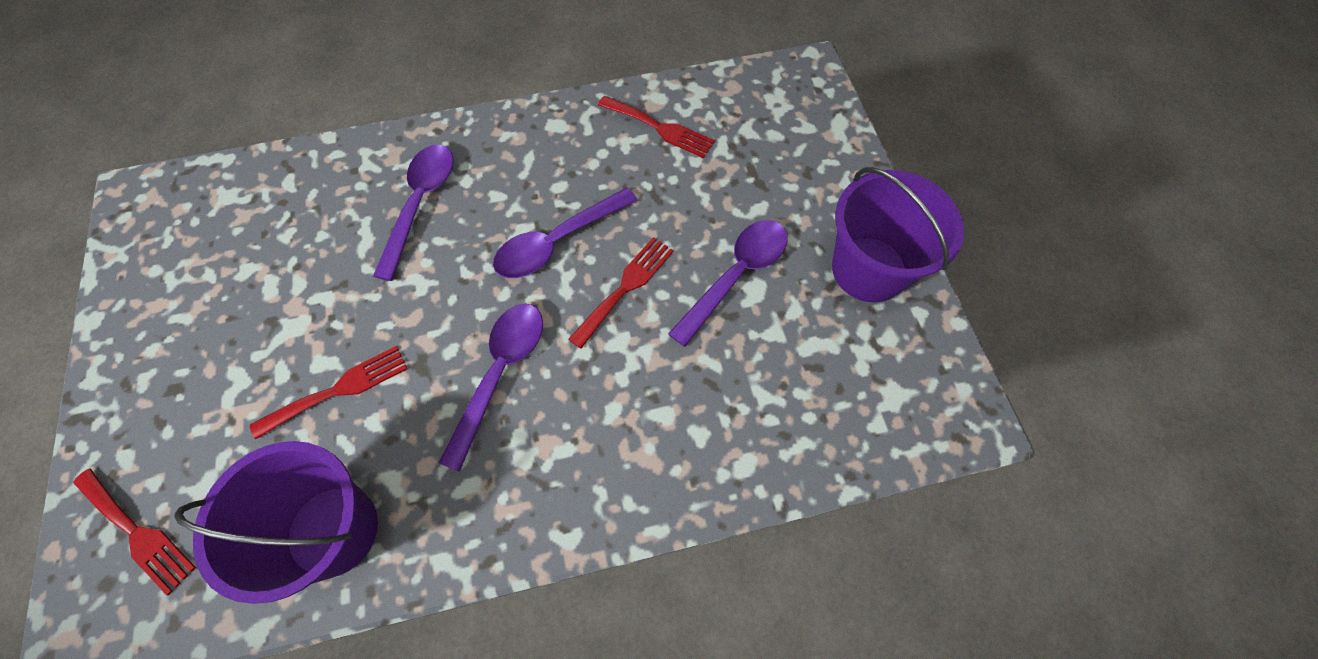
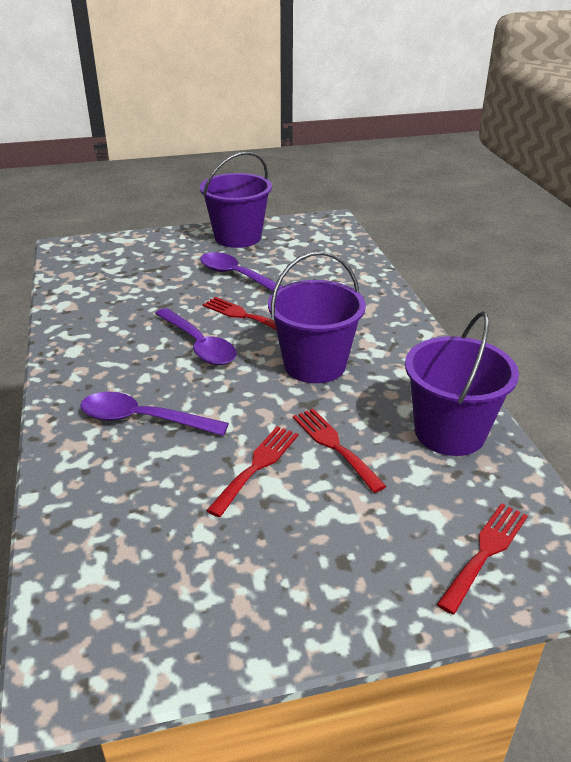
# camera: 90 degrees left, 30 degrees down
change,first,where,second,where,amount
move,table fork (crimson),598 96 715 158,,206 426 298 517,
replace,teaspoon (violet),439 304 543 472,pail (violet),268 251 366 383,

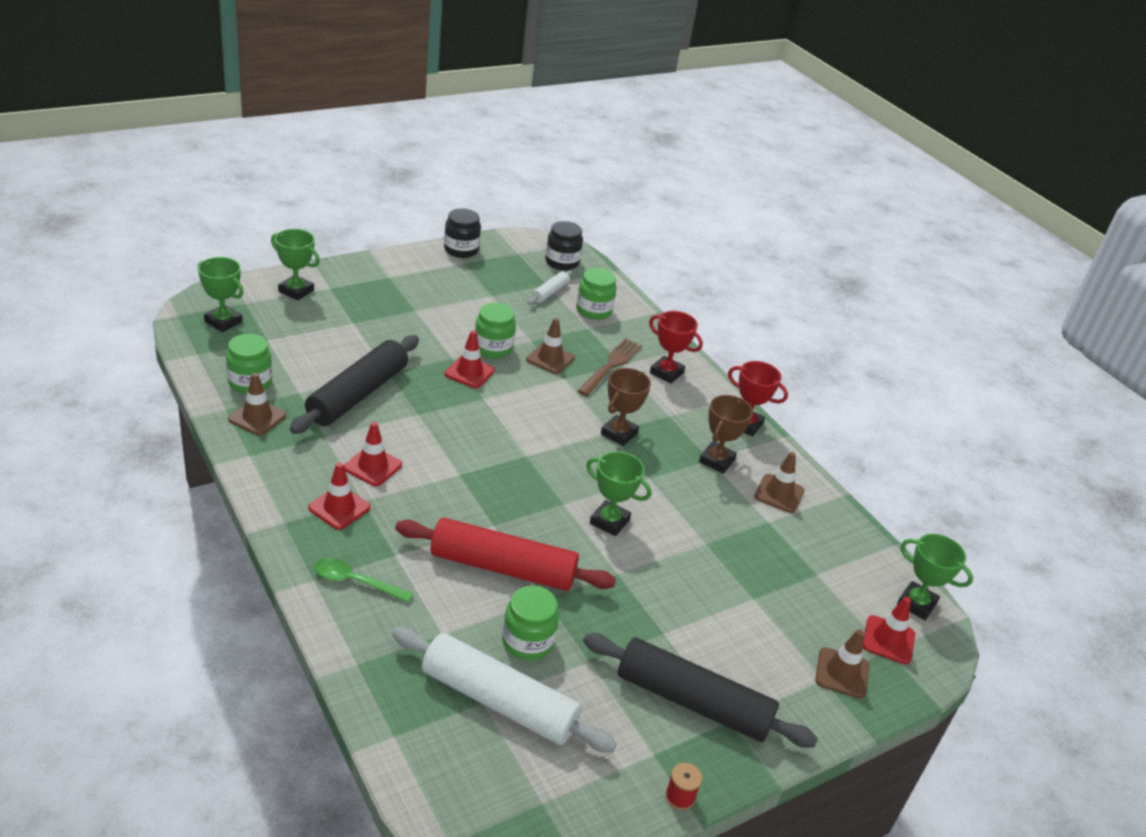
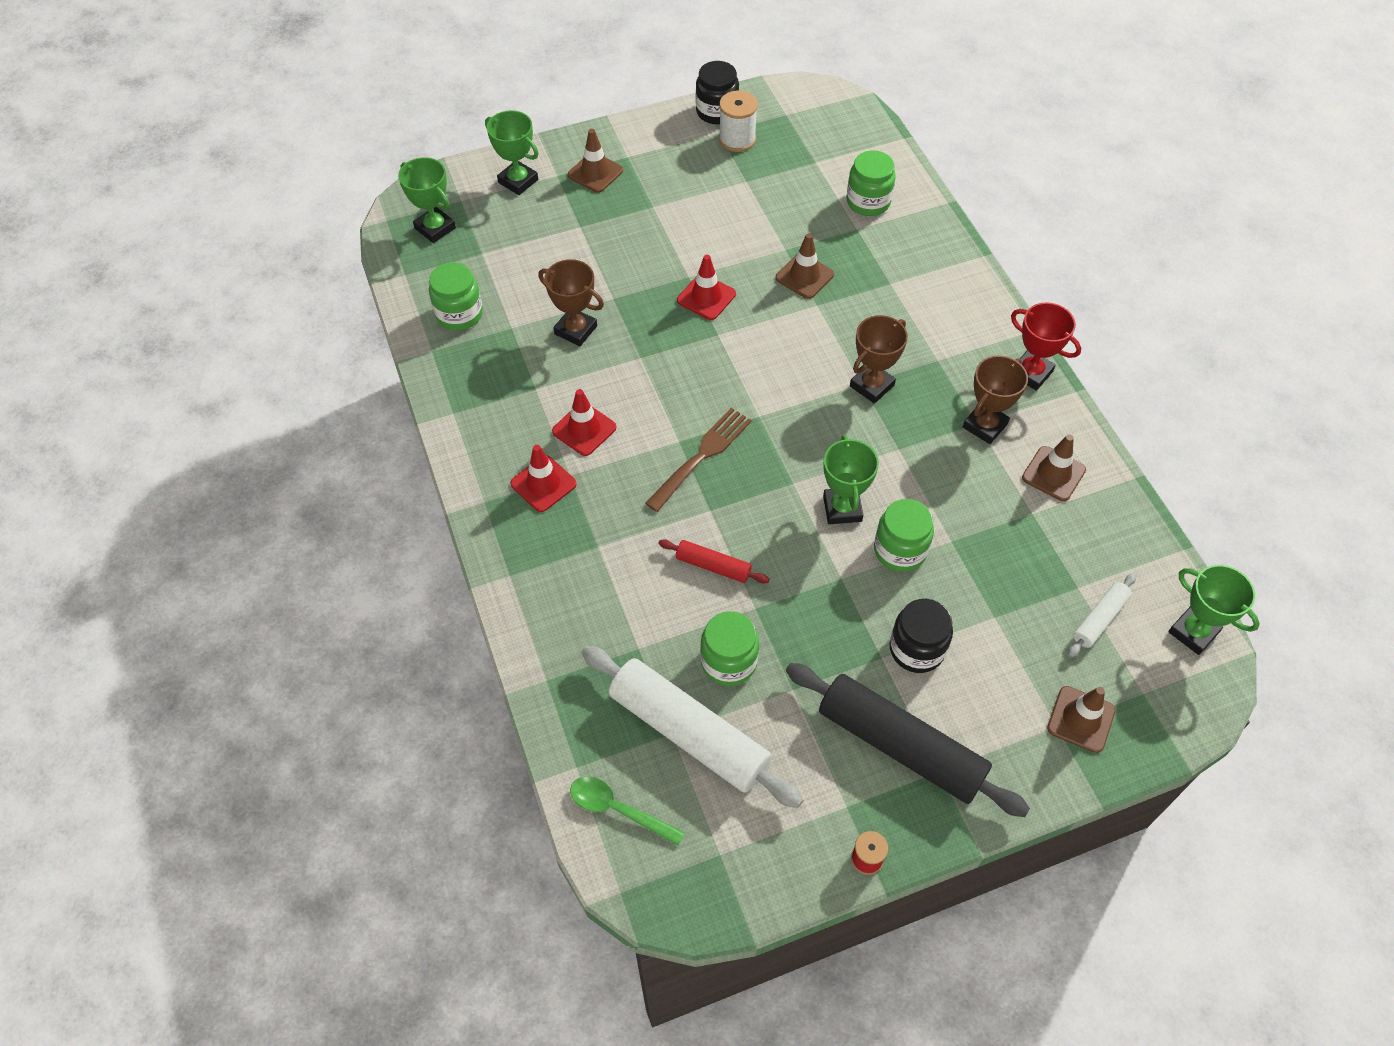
# camera: 15 degrees right, 20 degrees up
change,first,where,second,where,amount
move,jam jar (jet-black),545 221 583 270,,889 599 953 673,
move,dough roller (snow-white),528 270 573 304,,1068 573 1136 658,
move,jam jar (emerald),475 303 516 358,,874 499 934 572,
delete,award cup (crimson),649 311 703 384,,,
replace,dough roller (jet-black),290 335 419 434,award cup (russet),538 259 604 346,
move,table fork (russet),577 338 642 396,,645 408 752 512,
move,safety cone (russet),228 373 286 436,,568 129 623 193,
rotate,award cup (emerald),586 451 651 536,,823 435 879 524,45 degrees clockwise
resize,dough roller (crimson),395 518 616 591,,658 539 769 583,x0.47
move,teaspoon (emerald),314 558 413 602,,570 776 685 846,
delete,safety cone (crimson),863 597 915 664,,,
insert,,,bobbin (snow-white),719 91 758 152,

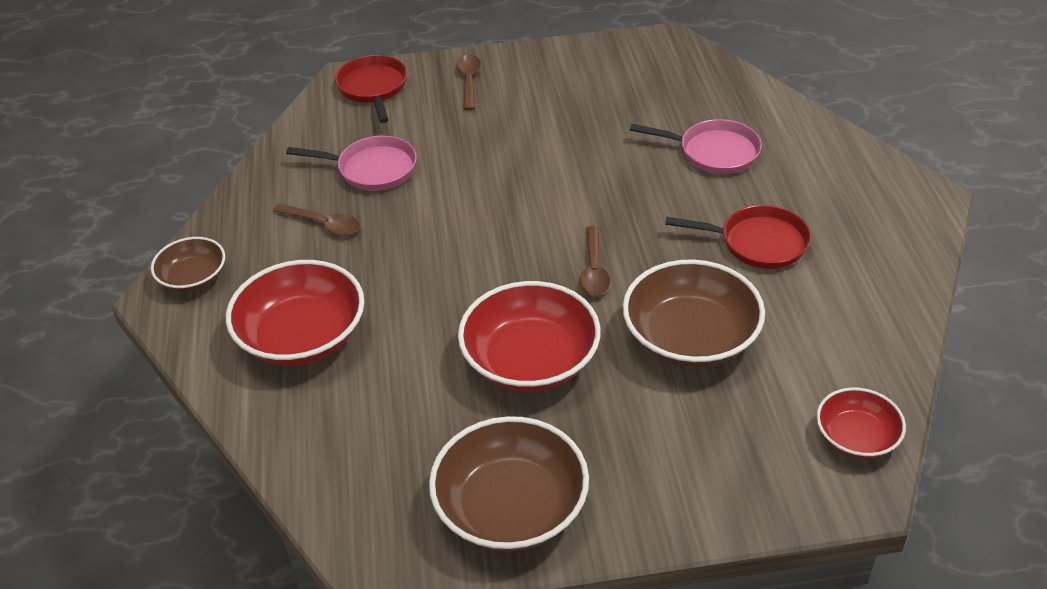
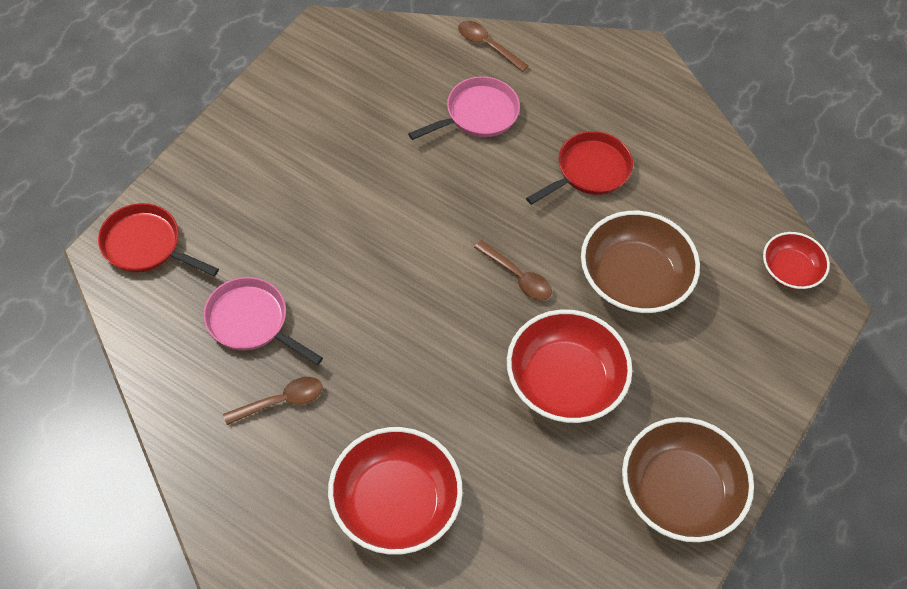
# camera: 55 degrees left, 15 degrees up
change,first,where,second,where,amount
move,teaspoon (russet),456 55 481 110,,458 21 529 72,
rotate,skillet (pink),286 136 417 191,,203 277 323 365,105 degrees counterclockwise
delete,bowl (russet),151 237 225 292,,,

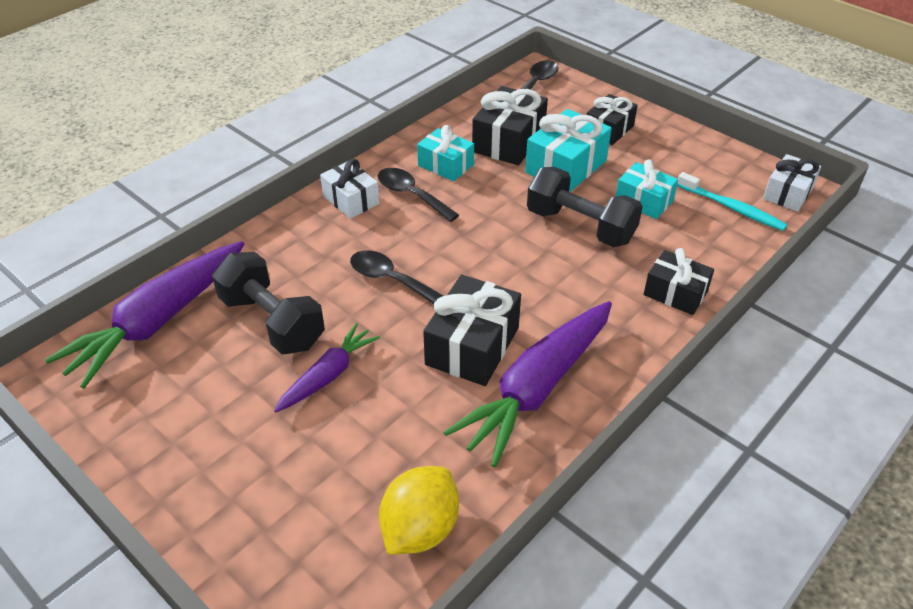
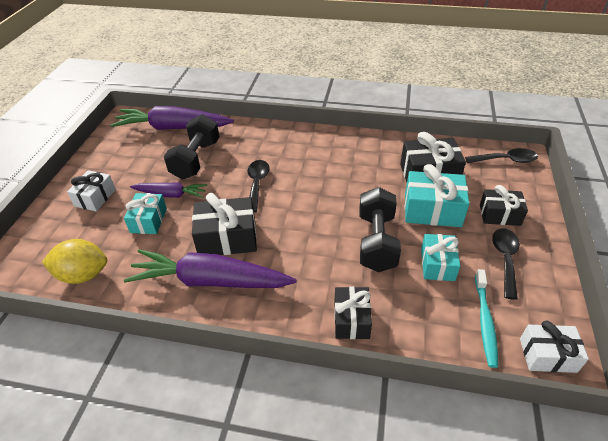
# camera: 60 degrees right, 0 degrees up
change,first,where,second,where,amount
move,wrapped gift (aqua),417 125 474 181,,124 193 167 234,
move,wrapped gift (snow-white),320 159 379 219,,67 170 116 212,
move,teaspoon (jet-black),378 168 459 222,,492 228 520 300,

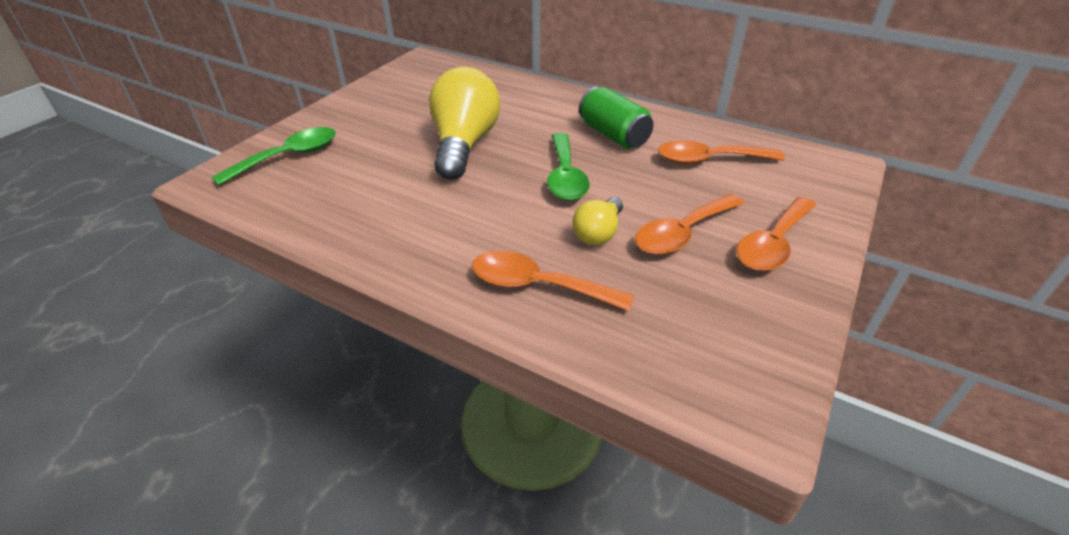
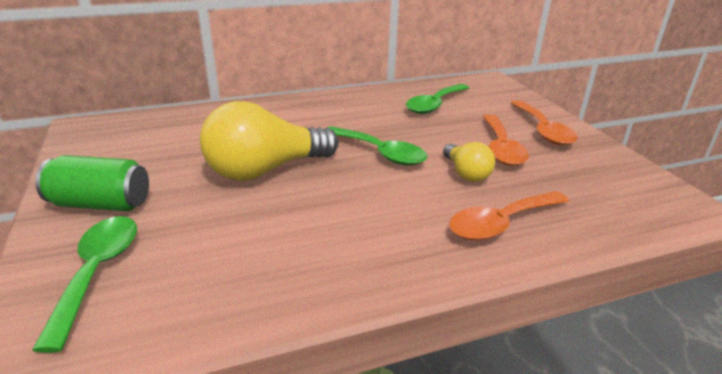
# camera: 50 degrees left, 10 degrees down
change,first,where,second,where,amount
rotate,lightbulb (golden),429 67 500 180,,200 101 338 181,75 degrees counterclockwise
move,can (emerald),579 87 654 149,,35 155 149 211,
recolor,teaspoon (orange-coloured),658 140 785 164,teaspoon (emerald),406 84 469 114,

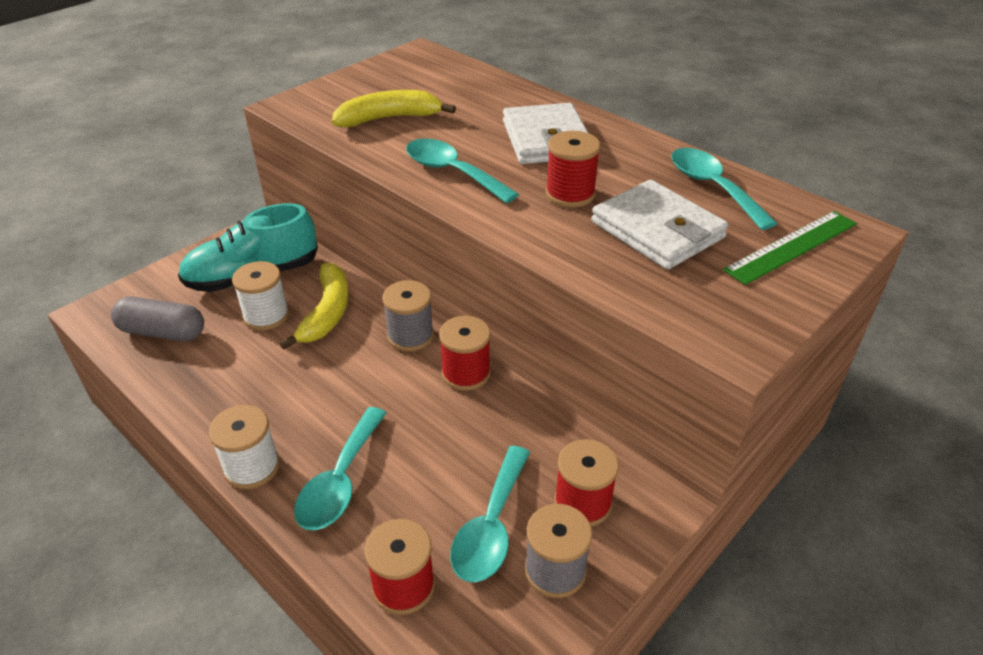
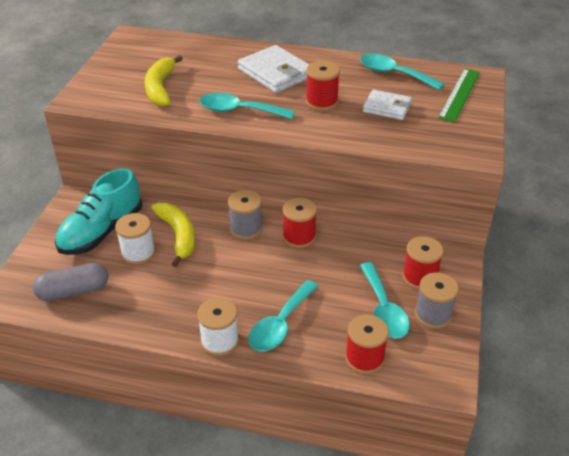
# camera: 30 degrees left, 0 degrees up
change,first,where,second,where,amount
rotate,toy banana (golden),332 90 456 127,,145 55 183 107,45 degrees counterclockwise
resize,card wallet (snow-white),591 180 728 270,,363 89 412 120,x0.64
rotate,teaspoon (aqua),294 407 386 530,,249 280 318 351,45 degrees clockwise

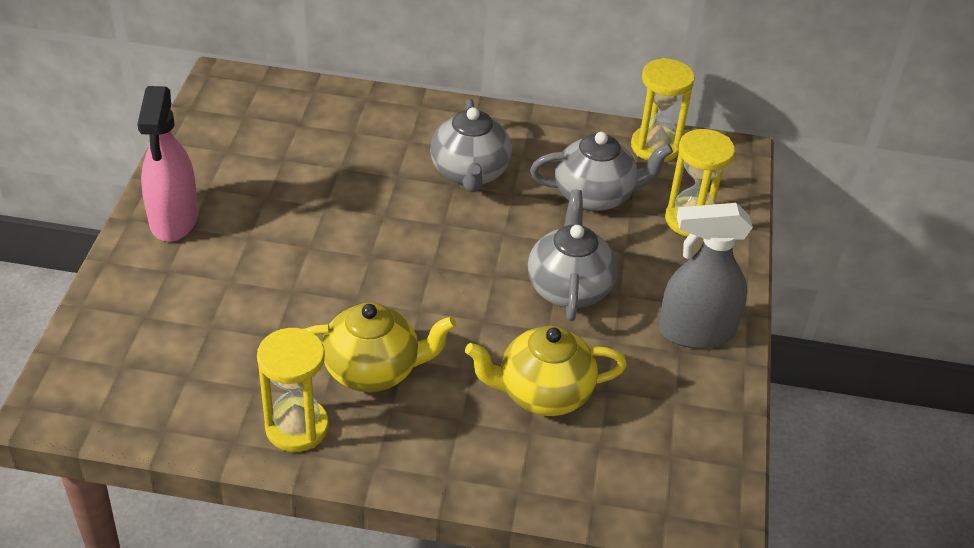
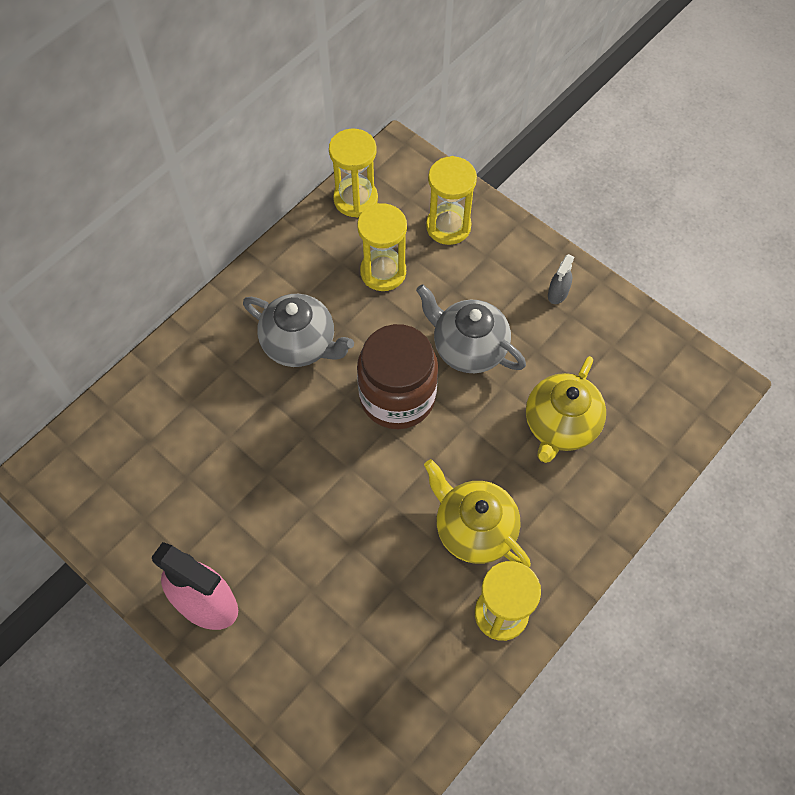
# camera: 55 degrees left, 20 degrees up
change,first,where,second,where,amount
replace,china teapot (grey),530 132 673 211,hourglass (golden),357 203 407 291,
resize,sprayer (grey),659 203 753 349,,548 254 574 304,x0.46
rotate,china teapot (golden),305 302 456 392,,424 459 531 567,75 degrees counterclockwise
insert,,,jam jar (russet),357 324 438 429,

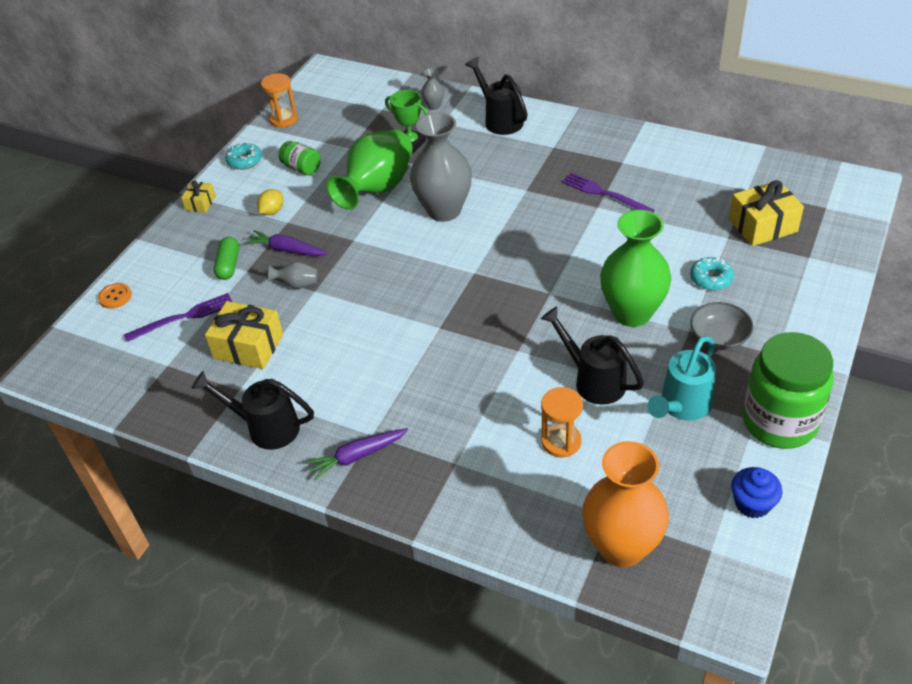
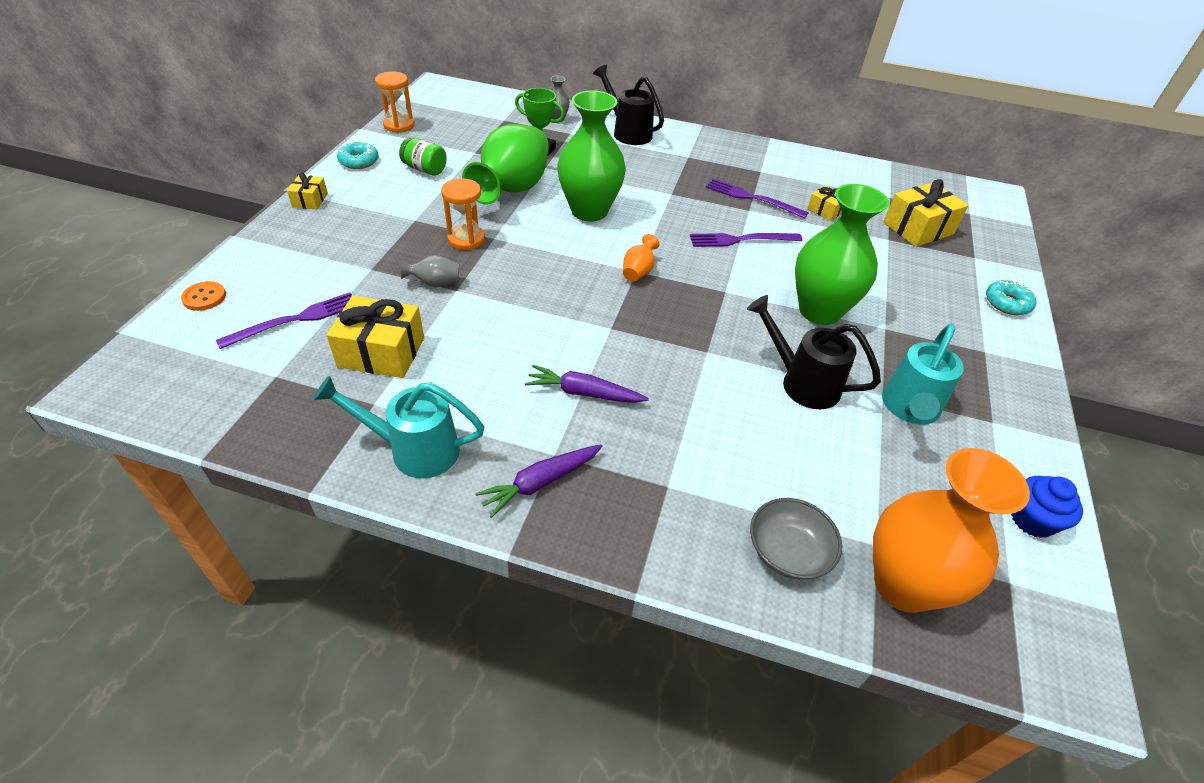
# camera: 15 degrees left, 0 degrees up
change,first,where,second,where,amount
recolor,tall vase (grey),410 112 472 222,tall vase (emerald),557 90 626 221,
delete,lemon (golden),257 189 284 215,,,
move,carrot (violet),244 230 328 256,,525 365 649 403,
delete,pill (emerald),214 237 239 280,,,
move,glazed donut (aqua),690 257 734 290,,986 280 1037 315,
move,bowl (grey),690 302 754 350,,750 498 842 580,
delete,jam jar (emerald),743 332 834 449,,,
recolor,watering pot (jet-black),191 371 314 450,watering pot (aqua),313 375 484 478,
move,hourglass (orange-coloured),541 387 583 457,,441 179 485 250,
insert,,,wrapped gift (golden),807 185 842 221,
insert,,,table fork (violet),690 233 802 247,
insert,,,tall vase (orange-coloured),623 234 660 282,

